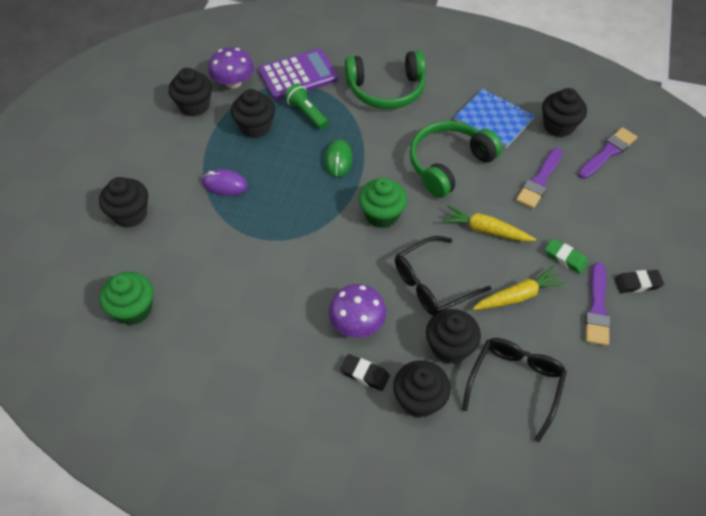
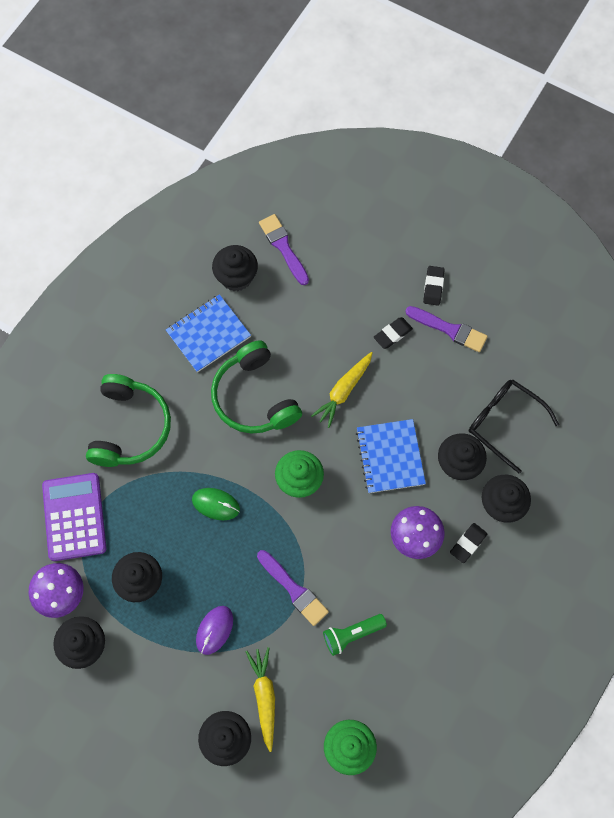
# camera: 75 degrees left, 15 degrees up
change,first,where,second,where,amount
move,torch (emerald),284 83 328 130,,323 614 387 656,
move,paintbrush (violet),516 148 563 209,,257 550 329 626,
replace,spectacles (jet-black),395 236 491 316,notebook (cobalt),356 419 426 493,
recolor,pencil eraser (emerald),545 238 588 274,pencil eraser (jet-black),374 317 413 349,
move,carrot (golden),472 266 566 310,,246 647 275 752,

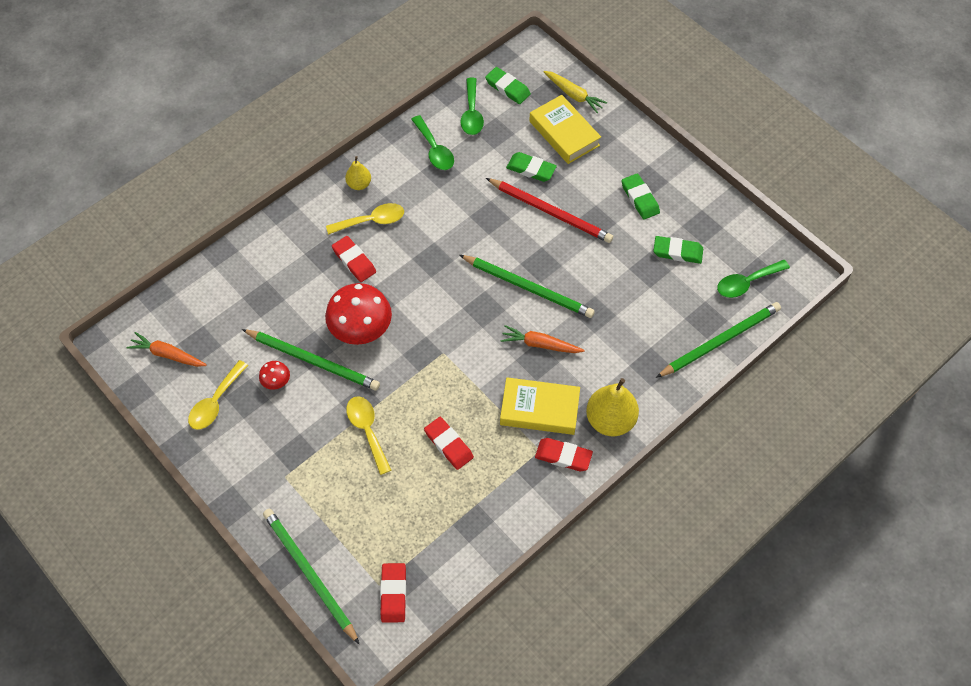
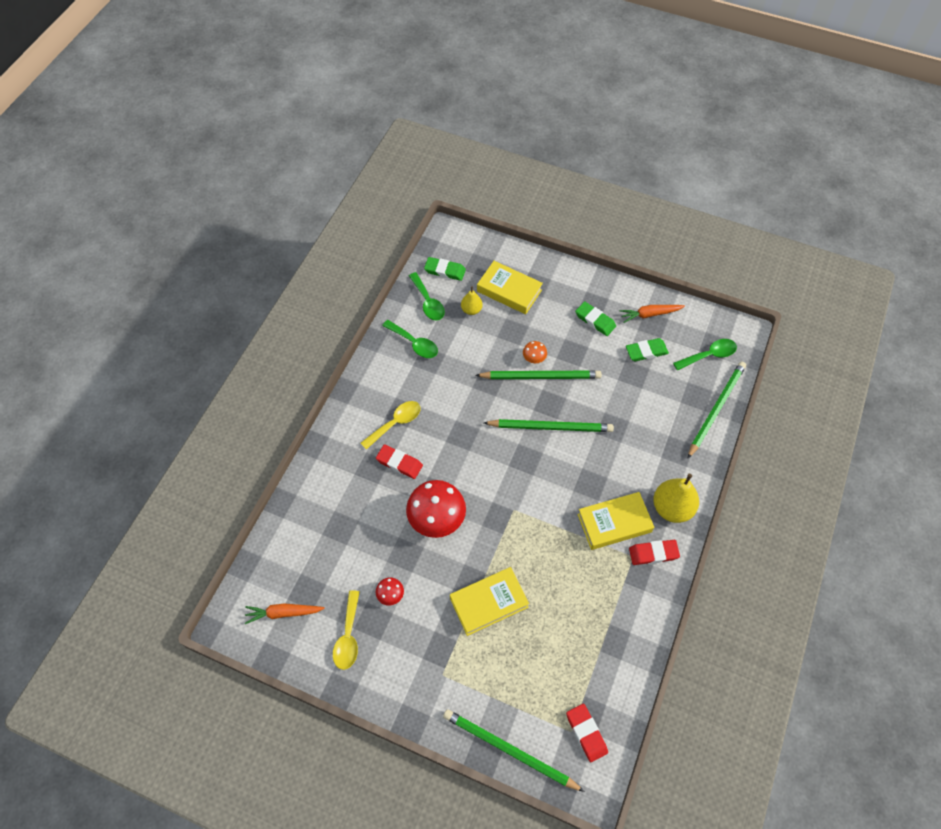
# camera: 25 degrees left, 0 degrees up
change,first,where,second,where,amount
delete,carrot (golden),543 71 607 113,,,
delete,pencil eraser (emerald),506 152 557 182,,,
move,pear (golden),345 156 371 190,,461 286 483 315,
replace,wooden pencil (crimson),486 178 613 243,fungus (orange-coloured),523 341 547 363,
rotate,teaspoon (emerald),717 260 790 298,,673 339 737 371,150 degrees counterclockwise
move,carrot (orange-coloured),500 325 584 353,,620 305 685 323,
move,wooden pencil (emerald),242 329 380 391,,475 371 602 379,
replace,teaspoon (golden),346 396 391 475,book (golden),450 567 529 636,
delete,pencil eraser (crimson),424 417 474 470,,,

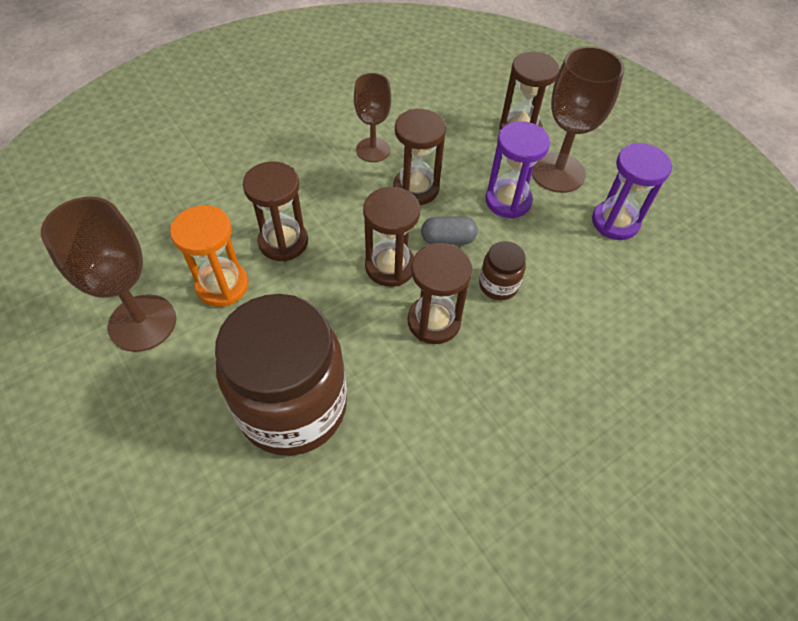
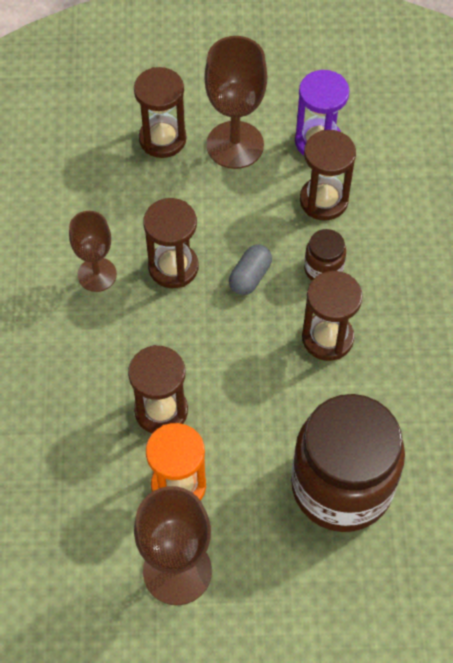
# camera: 55 degrees left, 5 degrees up
change,first,where,second,where,amount
delete,hourglass (violet),485 121 550 219,,,
move,hourglass (russet),363 187 420 287,,300 130 356 221,

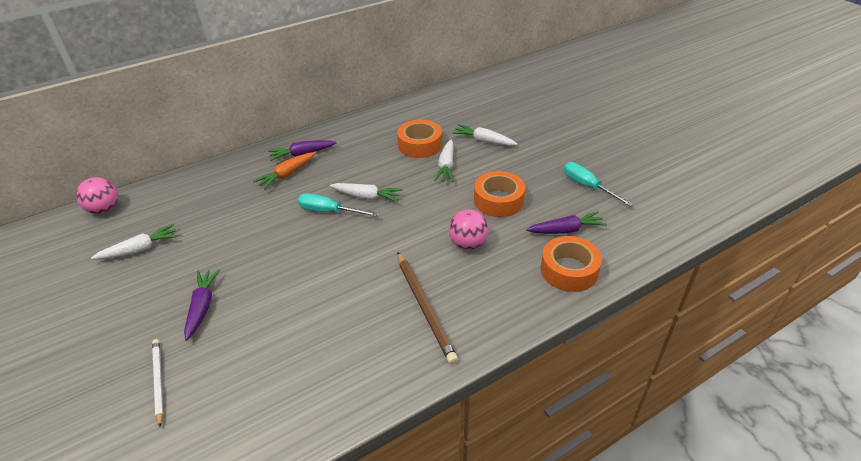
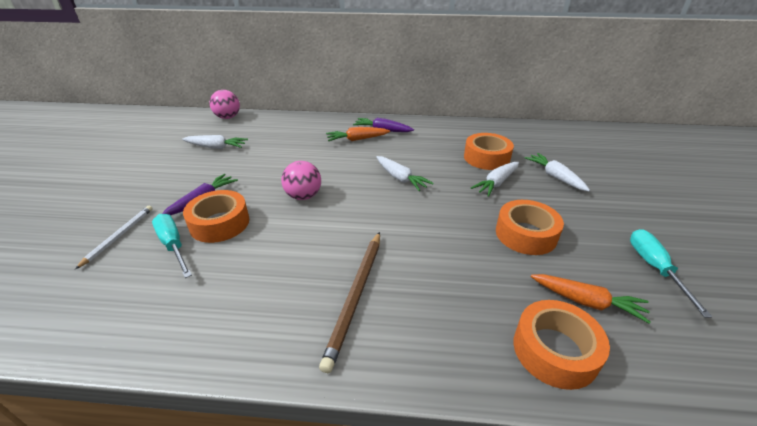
# camera: 35 degrees right, 5 degrees down
change,first,where,second,where,amount
move,hand screwdriver (aqua),298 193 378 216,,152 214 192 278,
move,play ball (pink),449 209 489 250,,281 161 321 200,
recolor,carrot (violet),526 211 607 234,carrot (orange-coloured),531 274 651 324,
insert,,,tape (orange-coloured),183 190 249 243,

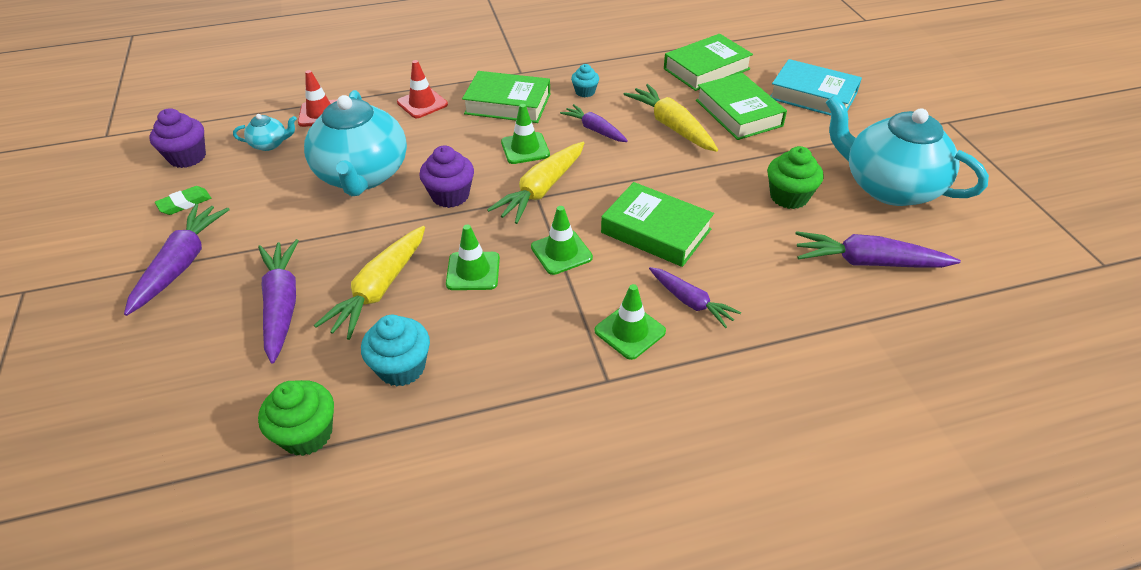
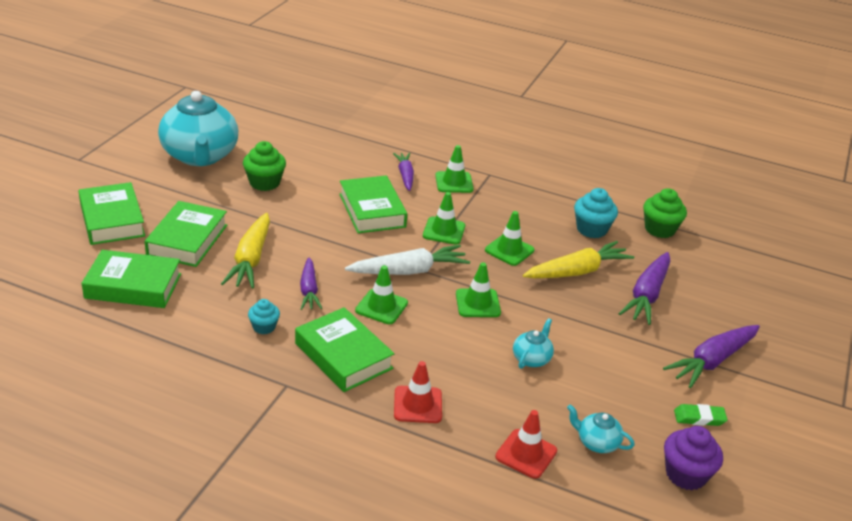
# camera: 145 degrees left, 10 degrees down
change,first,where,second,where,amount
recolor,book (aqua),771 59 862 116,book (emerald),78 182 145 245,
resize,china teapot (aqua),304 90 407 196,,513 318 554 369,x0.42
recolor,carrot (golden),487 142 584 224,carrot (snow-white),345 245 470 275,
replace,cupcake (violet),419 145 474 208,safety cone (emerald),456 262 501 317,
delete,carrot (violet),795 231 961 268,,,

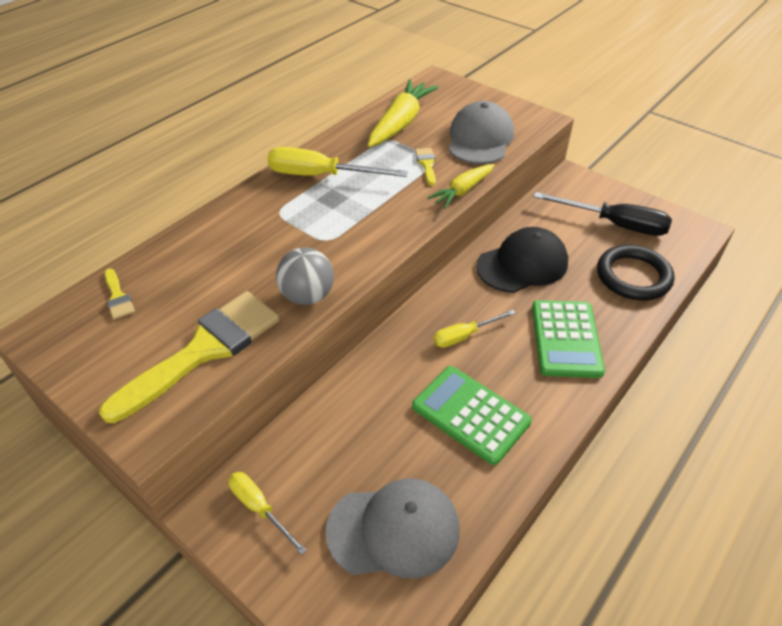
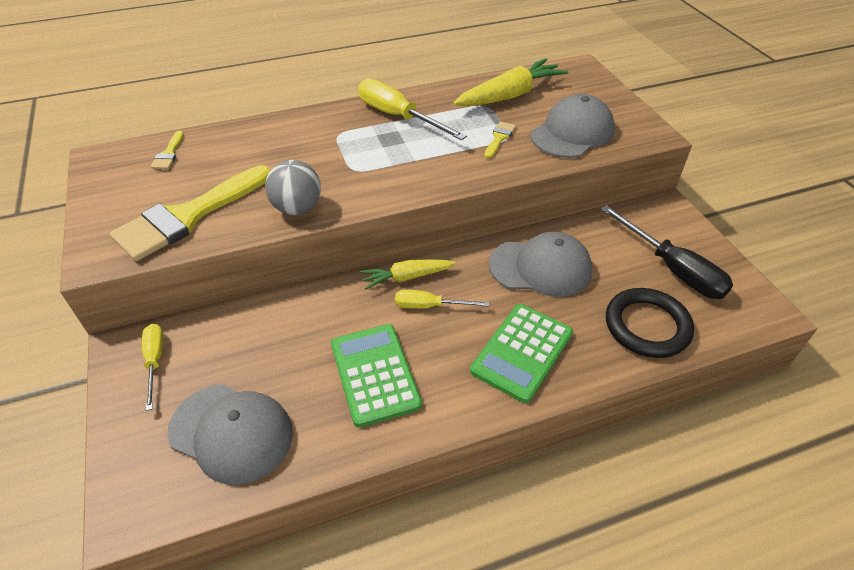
# camera: 30 degrees right, 0 degrees up
change,first,where,second,where,amount
move,carrot (golden),427 164 494 209,,360 259 456 290,
recolor,peaked cap (jet-black),476 227 568 293,peaked cap (grey),489 231 592 297,
rotate,paintbrush (golden),99 291 280 423,,110 165 270 261,150 degrees clockwise

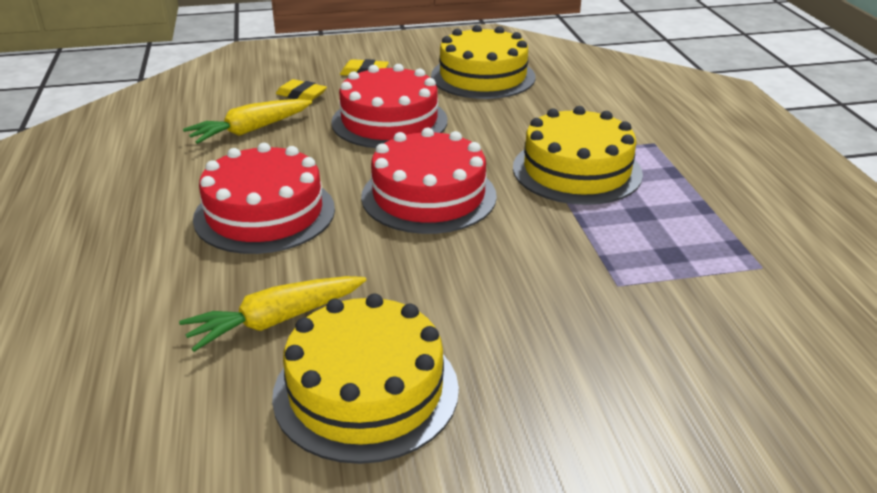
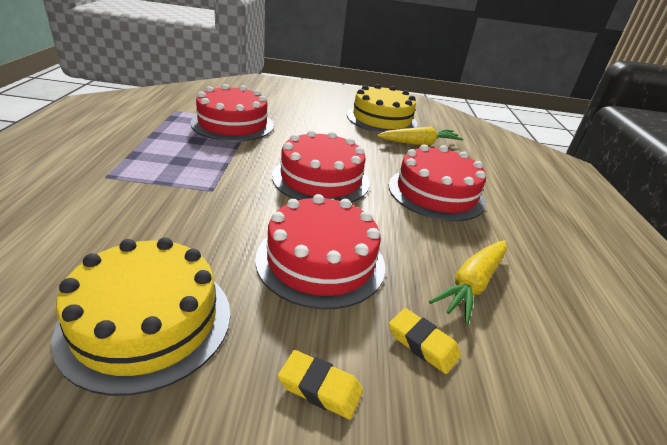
# camera: 170 degrees left, 0 degrees up
change,first,where,second,where,amount
rotate,carrot (golden),183 99 312 144,,429 240 507 325,150 degrees clockwise
delete,gateau (golden),513 106 643 205,,,
insert,,,gateau (crimson),190 84 274 142,

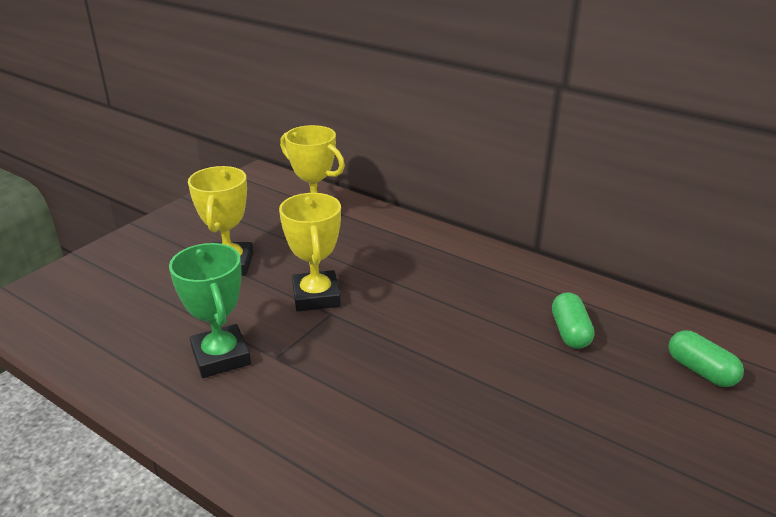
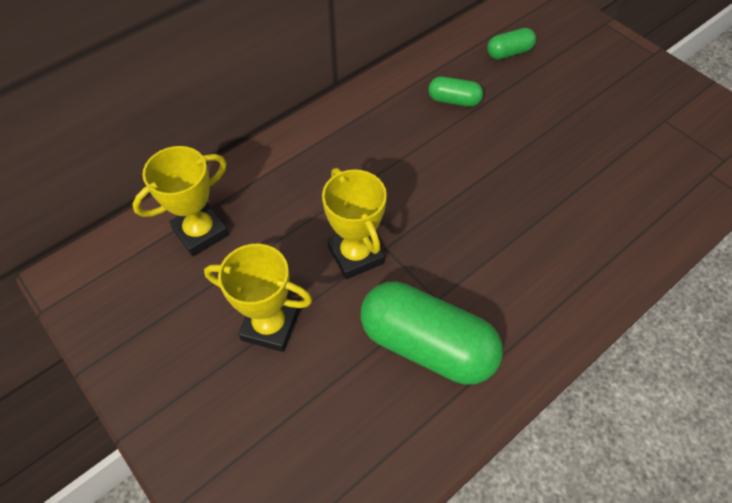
# camera: 75 degrees left, 25 degrees up
change,first,where,second,where,amount
rotate,award cup (golden),279 193 341 312,,322 168 387 279,60 degrees clockwise
replace,award cup (emerald),169 243 251 378,pill (emerald),361 281 503 385,

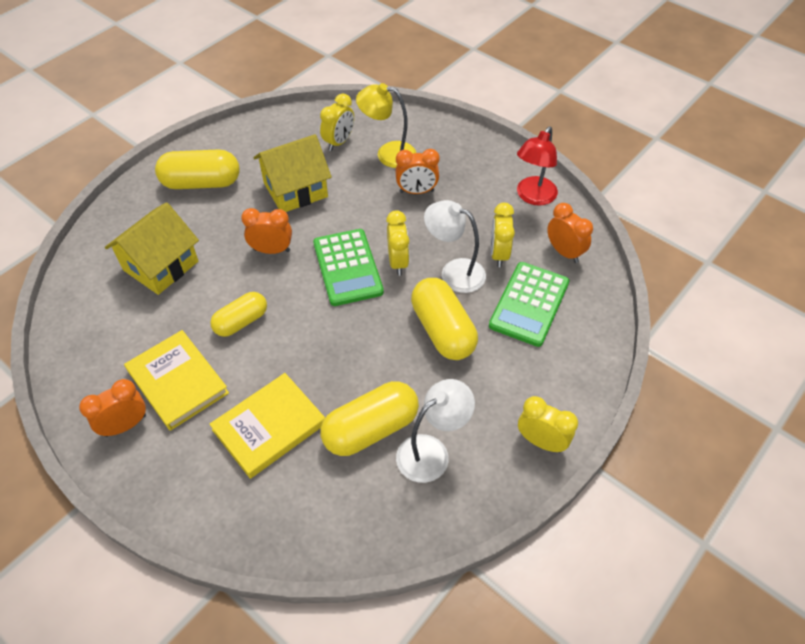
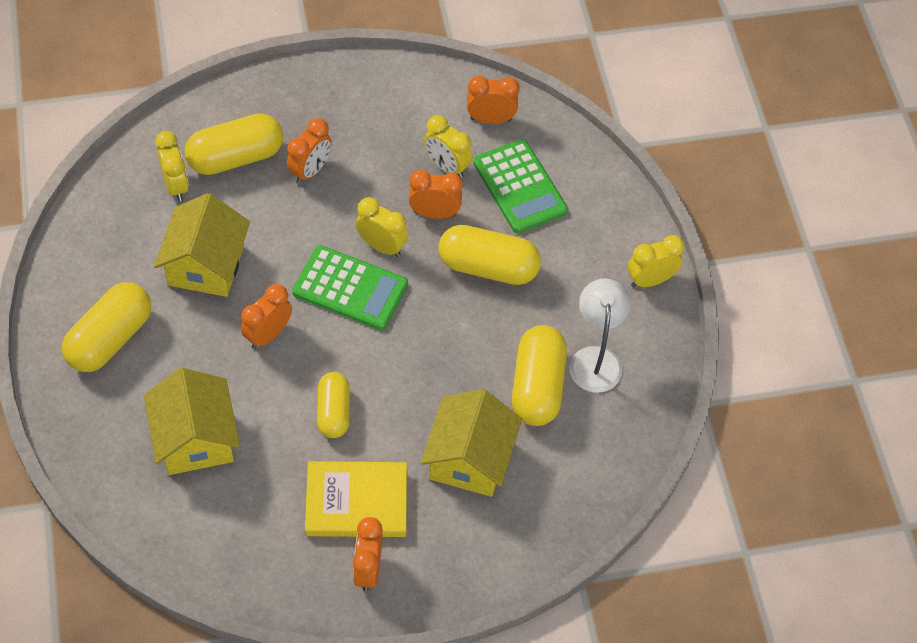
# camera: 55 degrees left, 5 degrees up
change,first,where,second,where,amount
replace,reading lamp (golden),356 83 416 168,pill (golden),185 113 283 175,
delete,reading lamp (crimson),517 126 558 206,,,
replace,reading lamp (snow-white),424 200 486 293,bedside clock (orange-coloured),408 170 463 219,
replace,book (golden),209 373 325 479,house (golden),421 389 522 497,

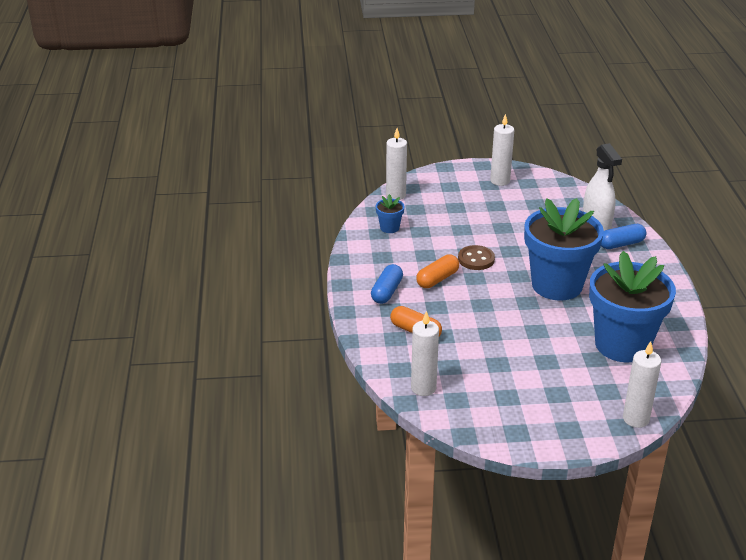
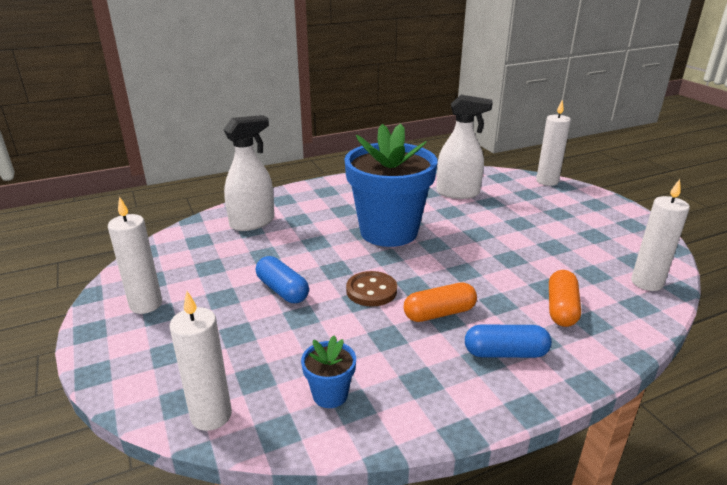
# camera: 110 degrees left, 5 degrees down
change,first,where,second,where,amount
move,pill (cobalt),601 224 646 249,,256 256 309 303,
replace,flower pot (cobalt),589 251 676 362,sprayer (snow-white),436 95 493 199,
rotate,pill (orange-coloured),416 254 459 288,,404 282 477 322,45 degrees counterclockwise

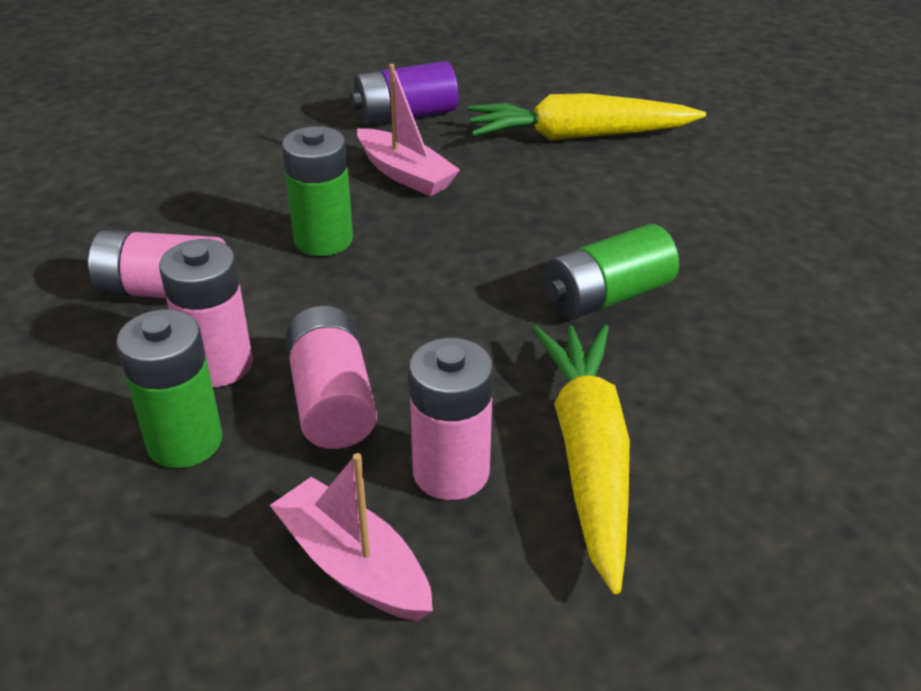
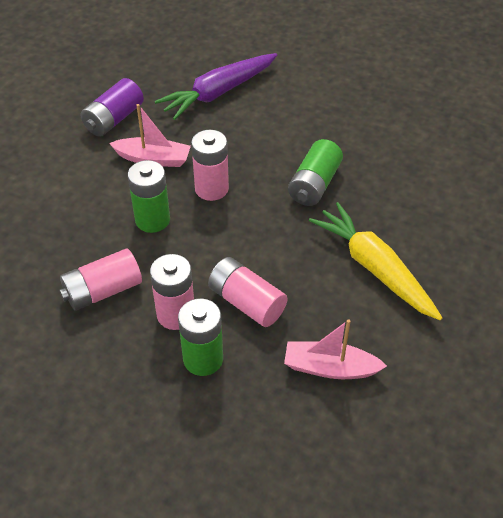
# camera: 35 degrees left, 10 degrees up
change,first,where,second,where,amount
recolor,carrot (golden),468 93 706 140,carrot (violet),155 53 277 120,
move,battery (pink),409 338 493 500,,191 130 229 201,

